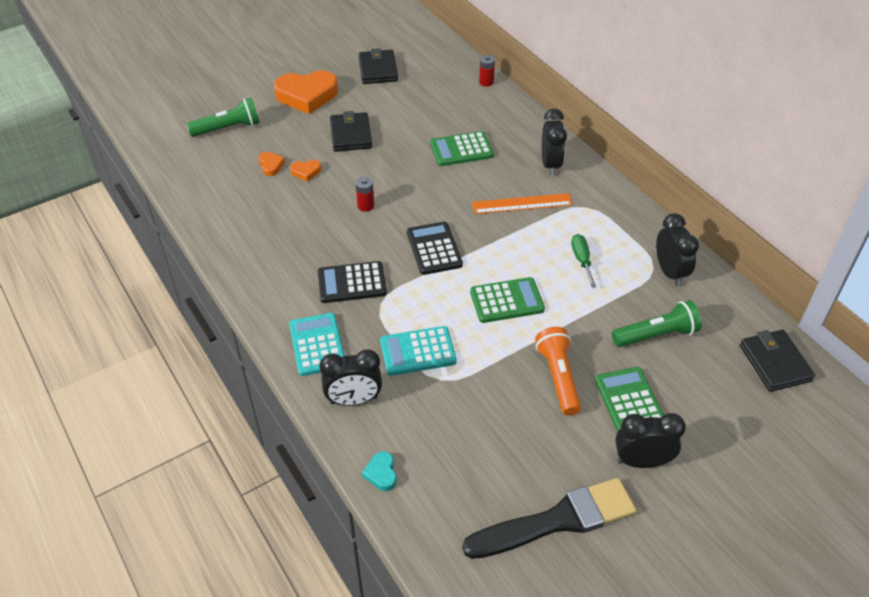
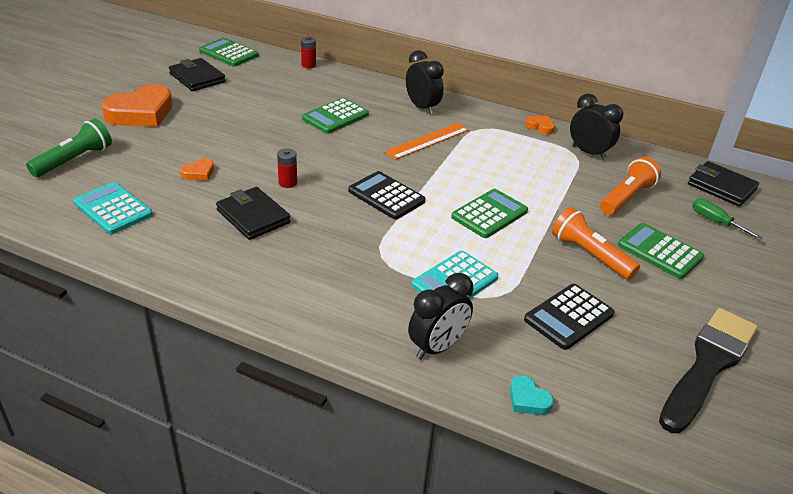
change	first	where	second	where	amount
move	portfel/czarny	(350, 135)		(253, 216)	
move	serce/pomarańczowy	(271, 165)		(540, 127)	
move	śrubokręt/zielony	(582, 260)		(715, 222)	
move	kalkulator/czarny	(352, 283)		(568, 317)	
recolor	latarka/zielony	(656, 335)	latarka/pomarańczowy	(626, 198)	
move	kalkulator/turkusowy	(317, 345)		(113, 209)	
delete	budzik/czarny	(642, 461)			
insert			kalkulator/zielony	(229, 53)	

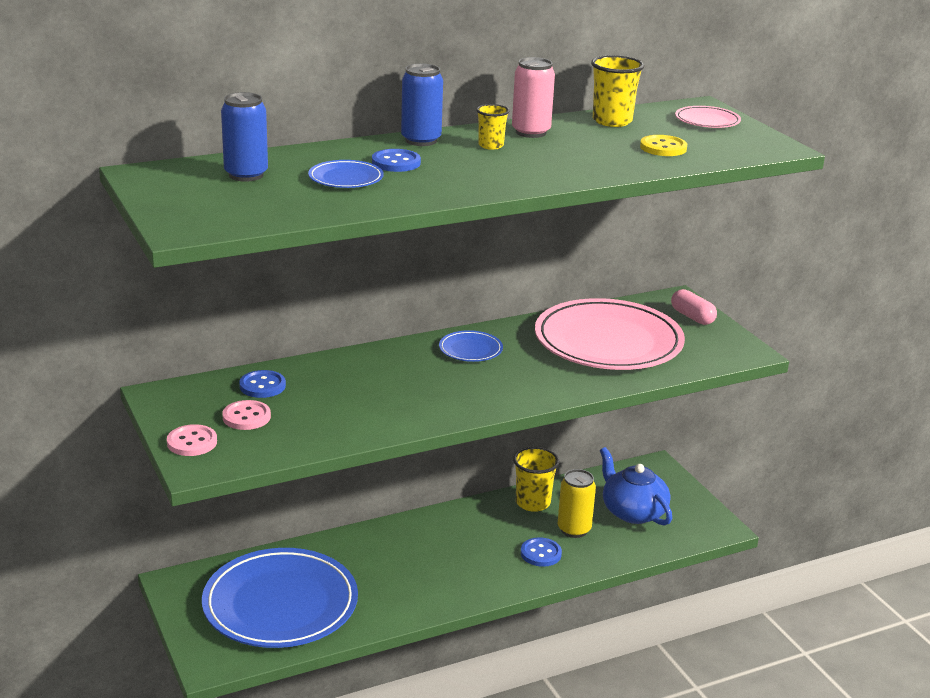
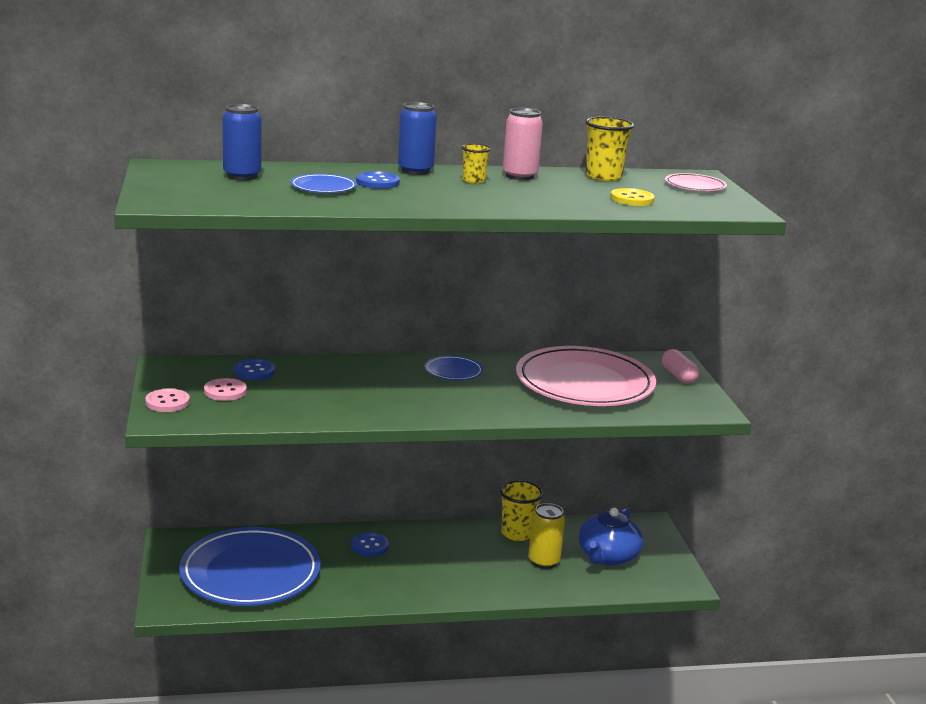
change	first	where	second	where	amount
rotate	imbryk/niebieski	(633, 512)		(607, 556)	135 degrees counterclockwise
move	guzik/niebieski	(541, 553)		(369, 546)	

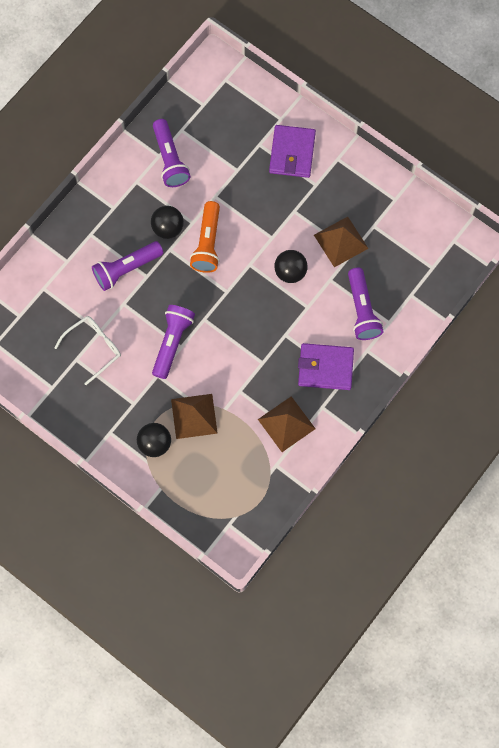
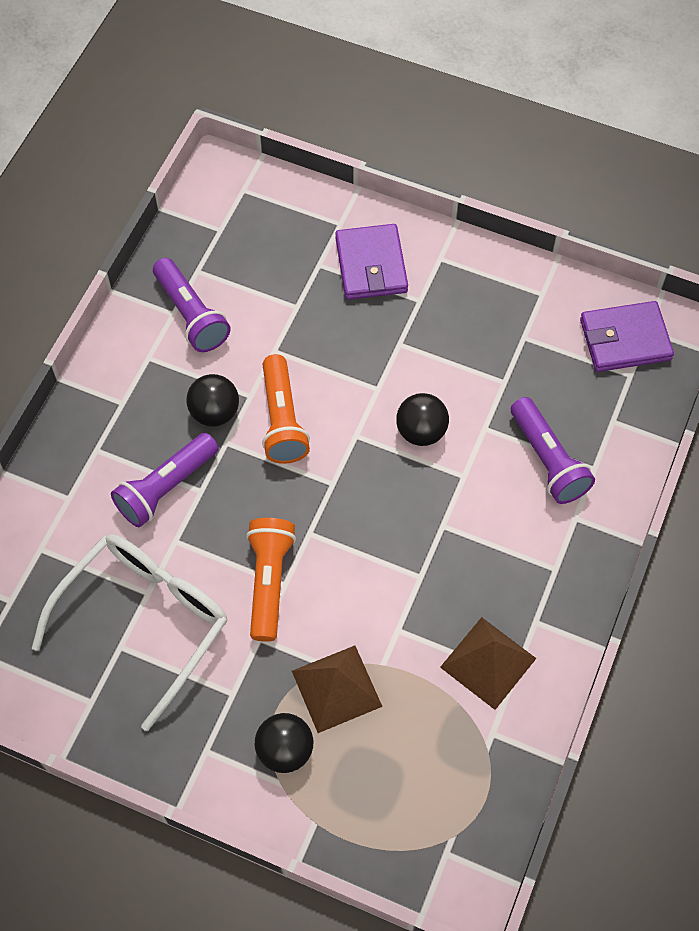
change	first	where	second	where	amount
delete	piramida/brązowy	(341, 241)			
recolor	latarka/fioletowy	(172, 343)	latarka/pomarańczowy	(269, 582)	
resize	okulary/biały	(94, 348)		(145, 621)	x1.72
move	portfel/fioletowy	(325, 368)		(625, 339)	

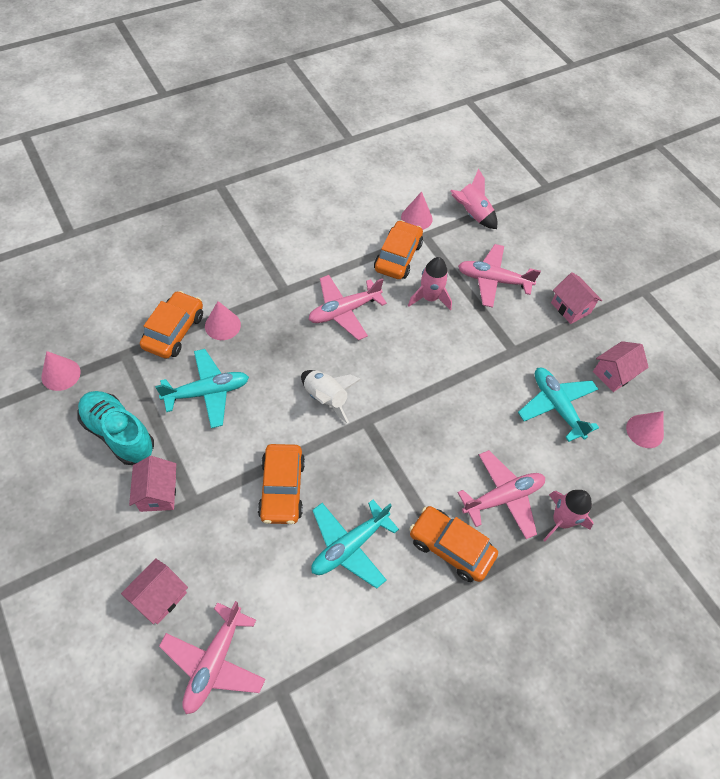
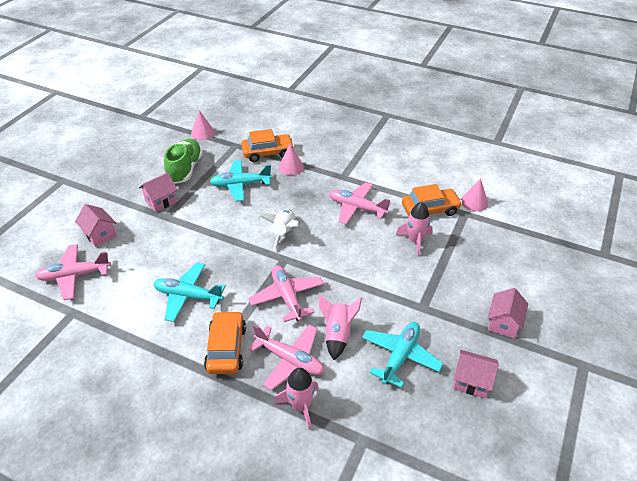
change	first	where	second	where	amount
move	rakieta/różowy	(472, 214)		(337, 334)	
move	samolot/różowy	(493, 280)		(287, 297)	
rotate	samolot/turkusowy	(207, 392)		(240, 185)	135 degrees clockwise
recolor	but/turkusowy	(118, 434)	but/zielony	(185, 169)	
delete	stożek/różowy	(644, 431)			
delete	samochód/pomarańczowy	(282, 488)			
rotate	domek/różowy	(160, 597)		(100, 235)	45 degrees clockwise

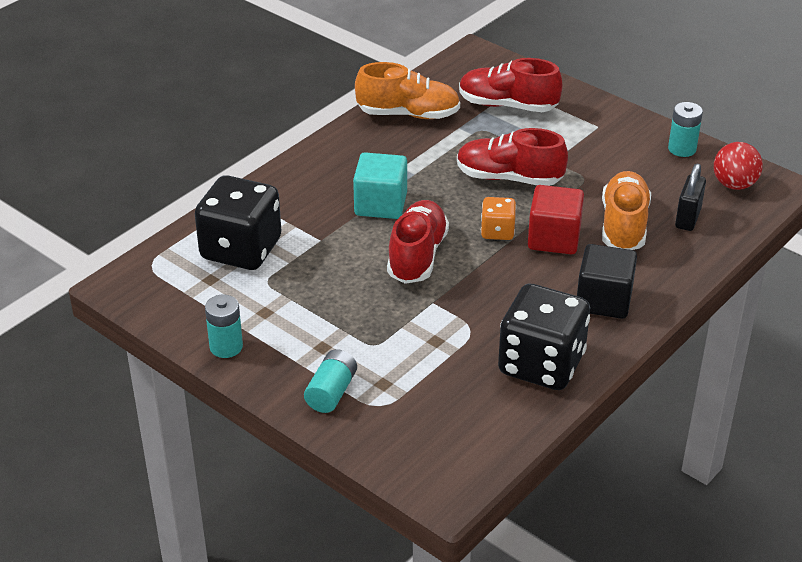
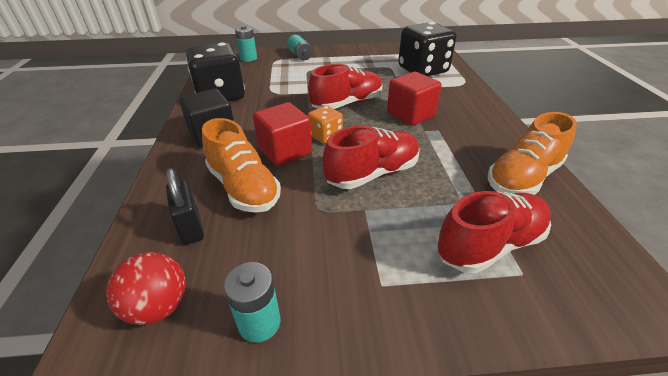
change	first	where	second	where	amount
recolor	sześcian/turkusowy	(380, 204)	sześcian/czerwony	(410, 114)	
rotate	but/czerwony	(417, 256)		(347, 104)	90 degrees counterclockwise
move	bateria/turkusowy	(226, 347)		(248, 58)	

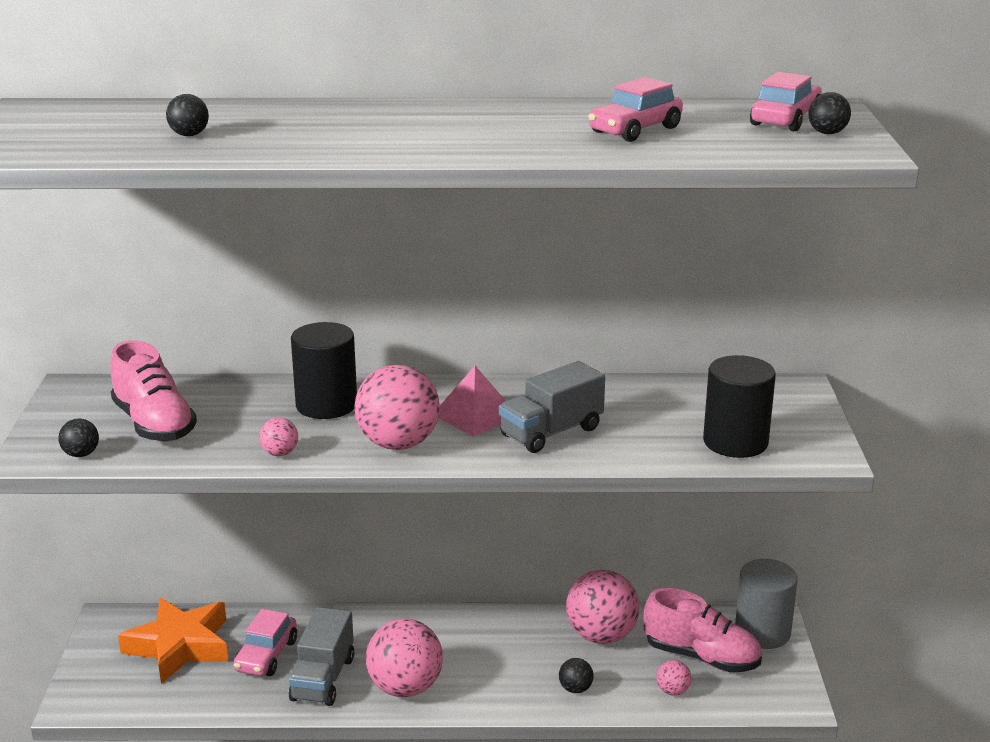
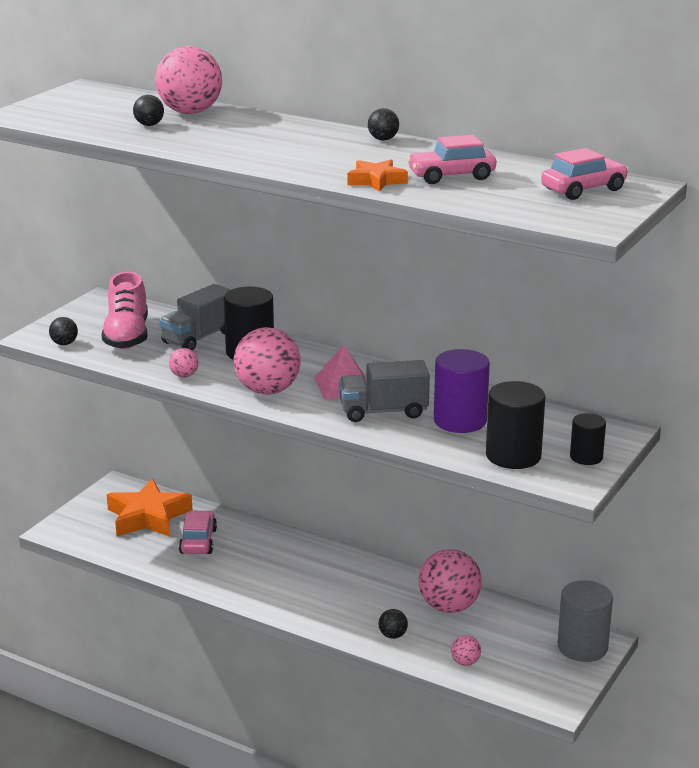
change	first	where	second	where	amount
move	piłka/czarny	(827, 133)		(383, 139)	
delete	but/różowy	(701, 657)			
move	ciężarówka/szary	(323, 679)		(199, 338)	
rotate	samochód/różowy	(266, 655)		(198, 541)	135 degrees clockwise
move	piłka/różowy	(405, 688)		(190, 112)	
insert			gwiazda/pomarańczowy	(376, 181)	
insert			walec/fioletowy	(460, 421)	
insert			walec/czarny	(586, 457)	

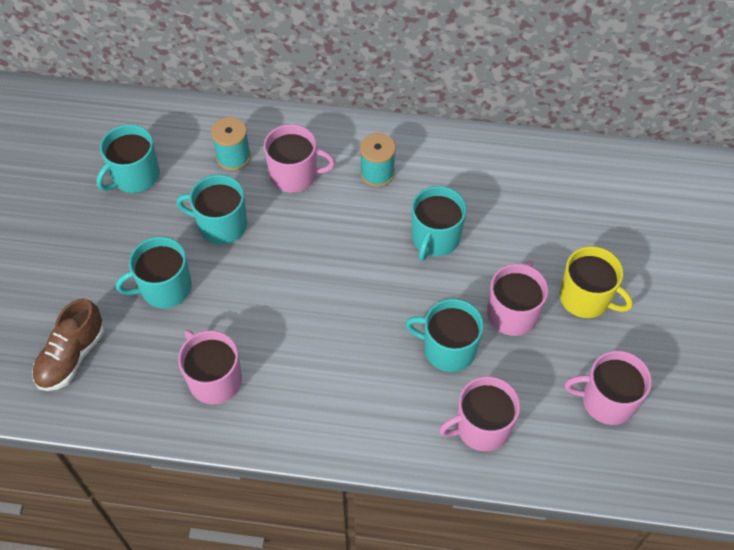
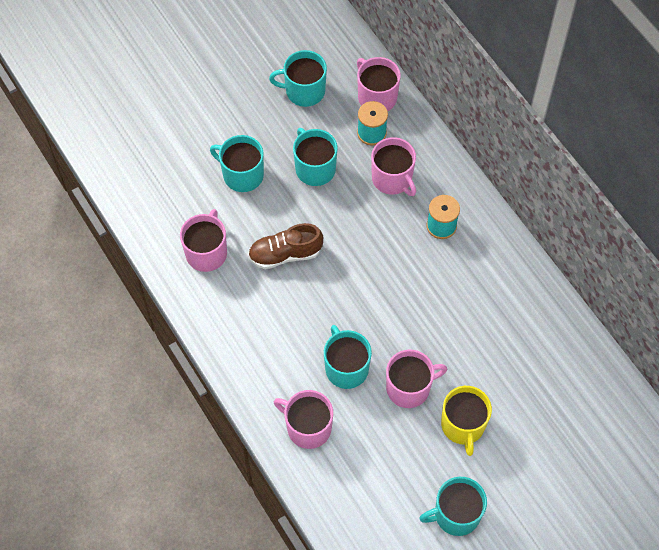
change	first	where	second	where	amount
move	kubek/turkusowy	(435, 238)		(456, 514)	
move	but/brązowy	(72, 356)		(285, 254)	
move	kubek/różowy	(607, 400)		(376, 97)	

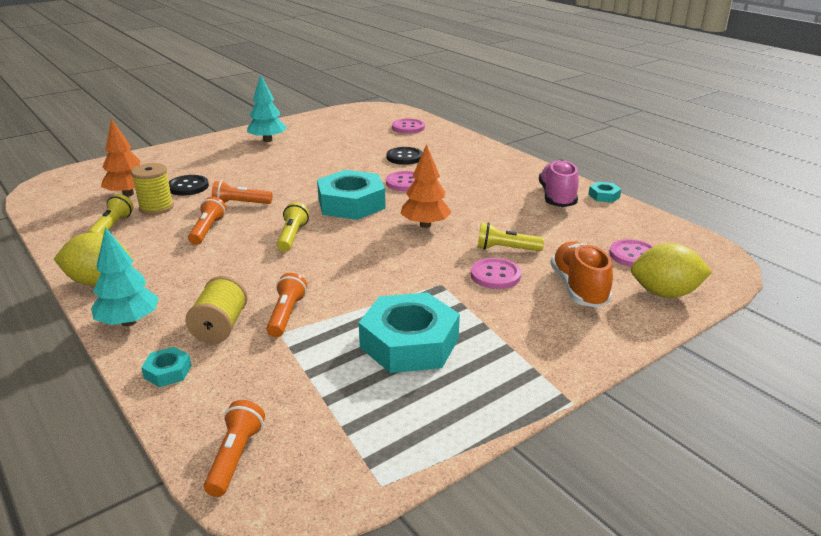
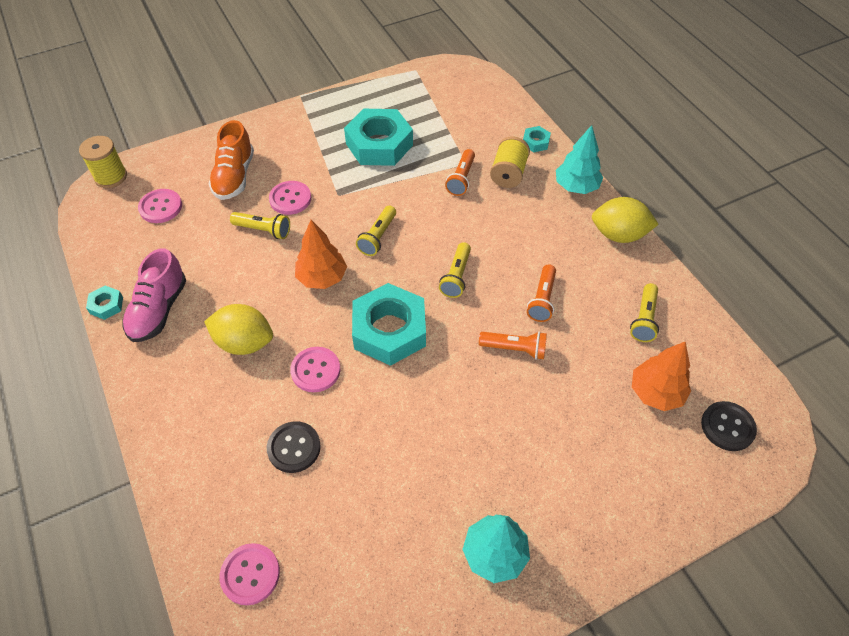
change	first	where	second	where	amount
move	szpulka/żółty	(156, 208)		(111, 177)	
move	guzik/czarny	(188, 187)		(727, 427)	
move	cytryna/żółty	(665, 293)		(244, 342)	
delete	latarka/pomarańczowy	(236, 457)			
insert			latarka/żółty	(377, 237)	

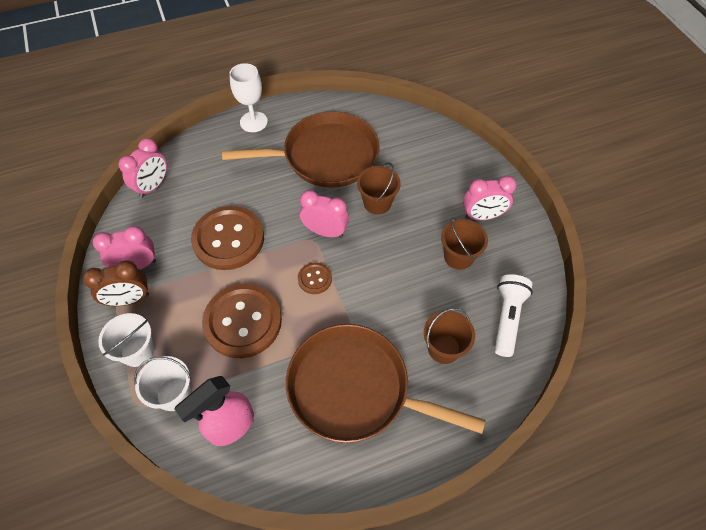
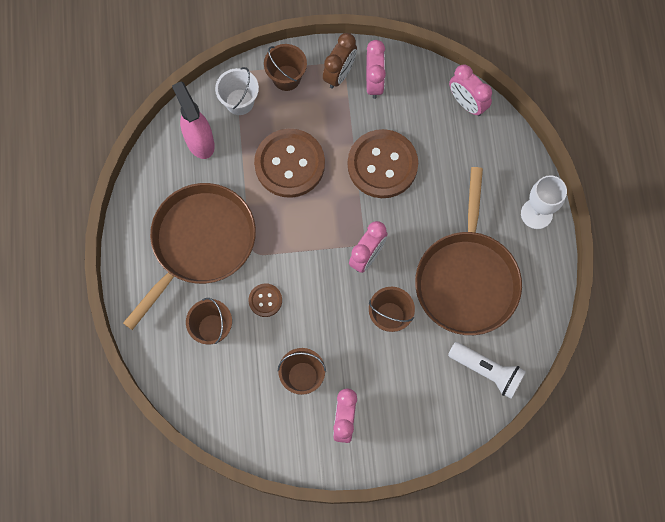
change	first	where	second	where	amount
rotate	budzik/brązowy	(129, 299)		(339, 74)	150 degrees counterclockwise
move	guzik/brązowy	(315, 279)		(265, 300)	
move	latarka/biały	(507, 318)		(487, 371)	
recolor	wiadro/biały	(138, 351)	wiadro/brązowy	(286, 78)	

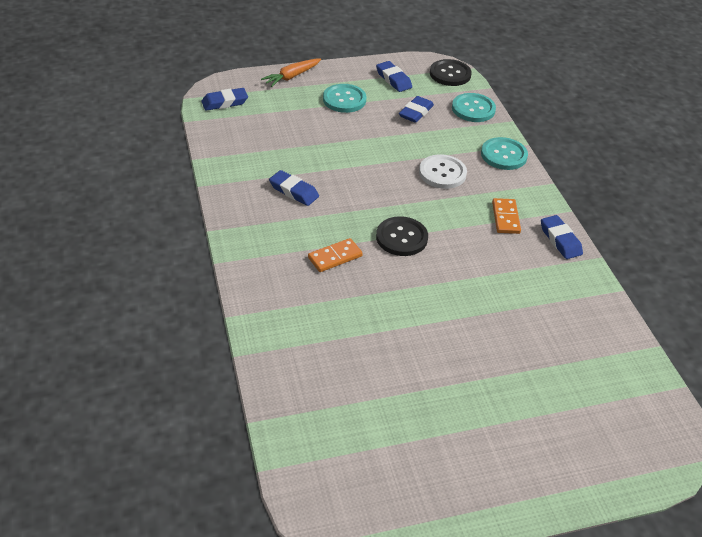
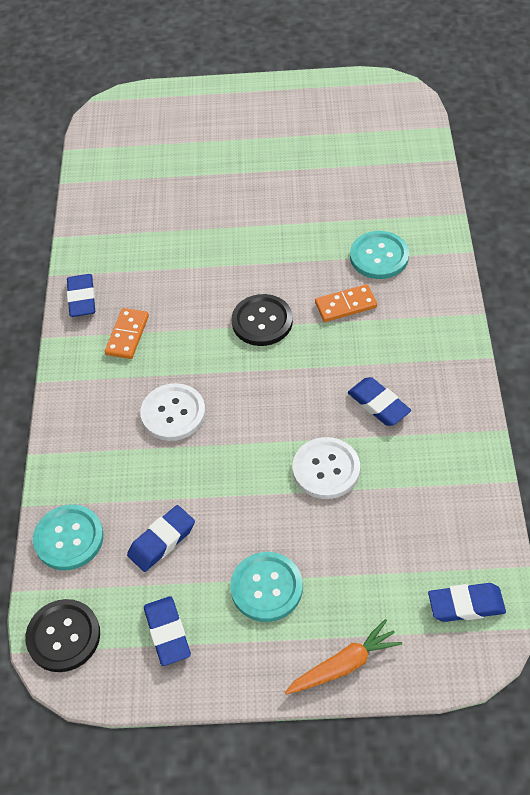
change	first	where	second	where	amount
move	guzik/turkusowy	(503, 155)		(379, 256)	
insert			guzik/biały	(326, 469)	

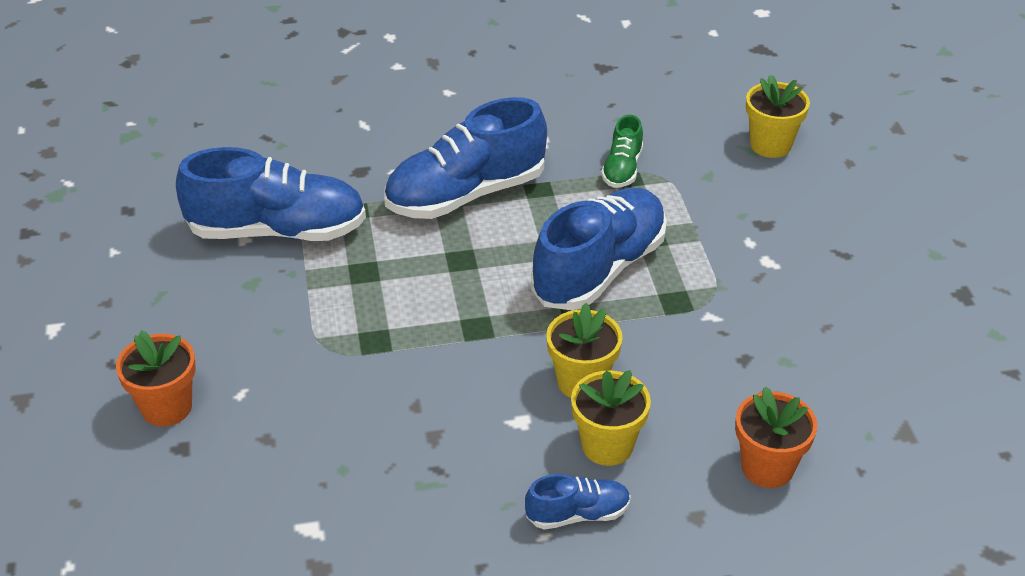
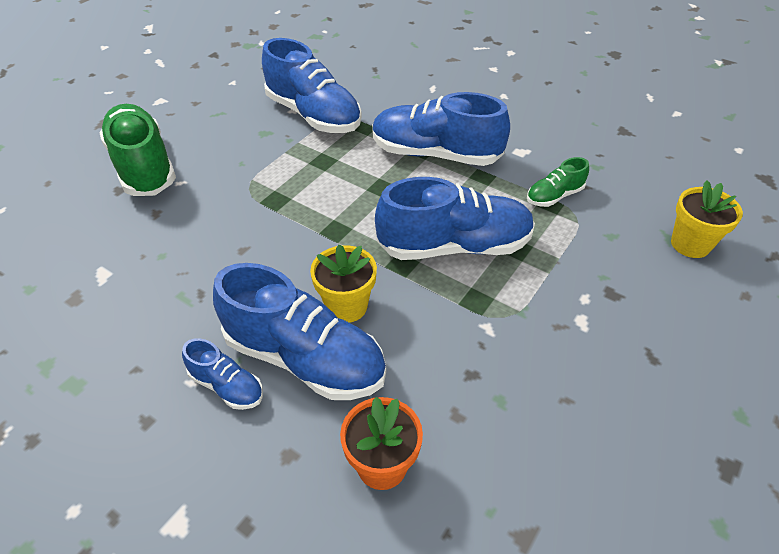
change	first	where	second	where	amount
replace	doniczka/pomarańczowy	(167, 407)	but/zielony	(143, 166)	
replace	doniczka/żółty	(607, 446)	but/niebieski	(304, 358)	

